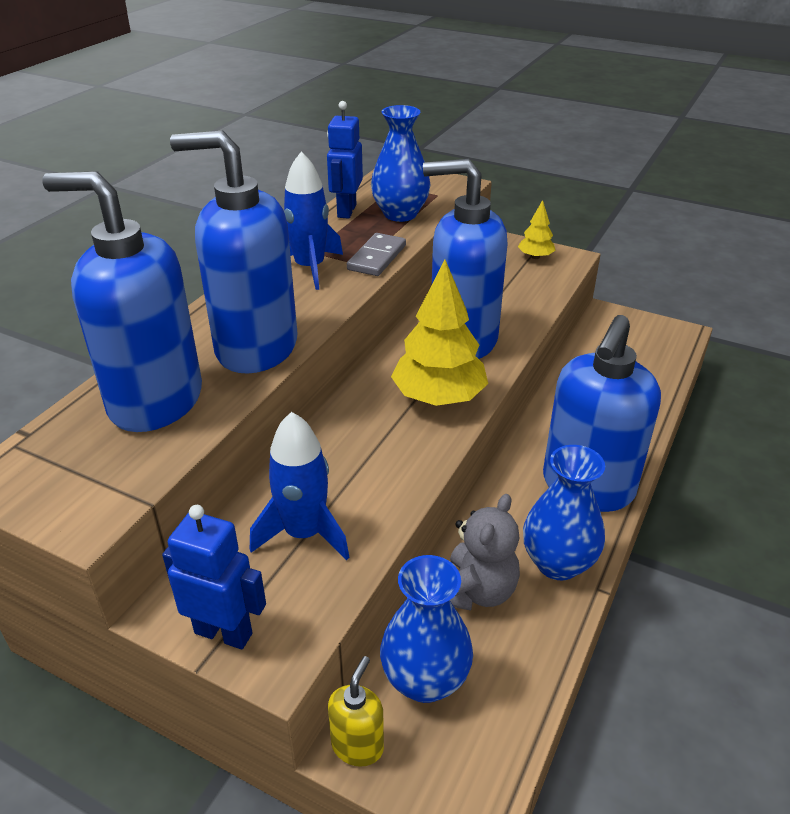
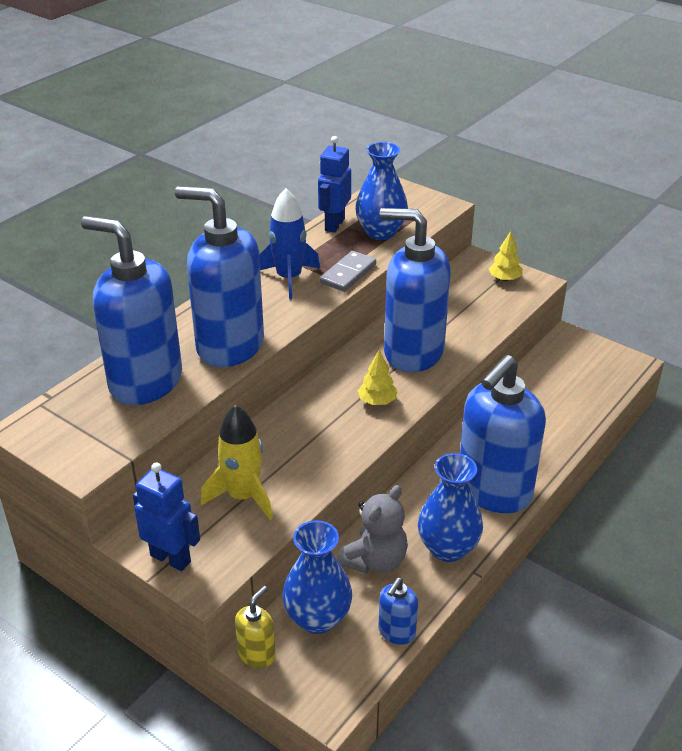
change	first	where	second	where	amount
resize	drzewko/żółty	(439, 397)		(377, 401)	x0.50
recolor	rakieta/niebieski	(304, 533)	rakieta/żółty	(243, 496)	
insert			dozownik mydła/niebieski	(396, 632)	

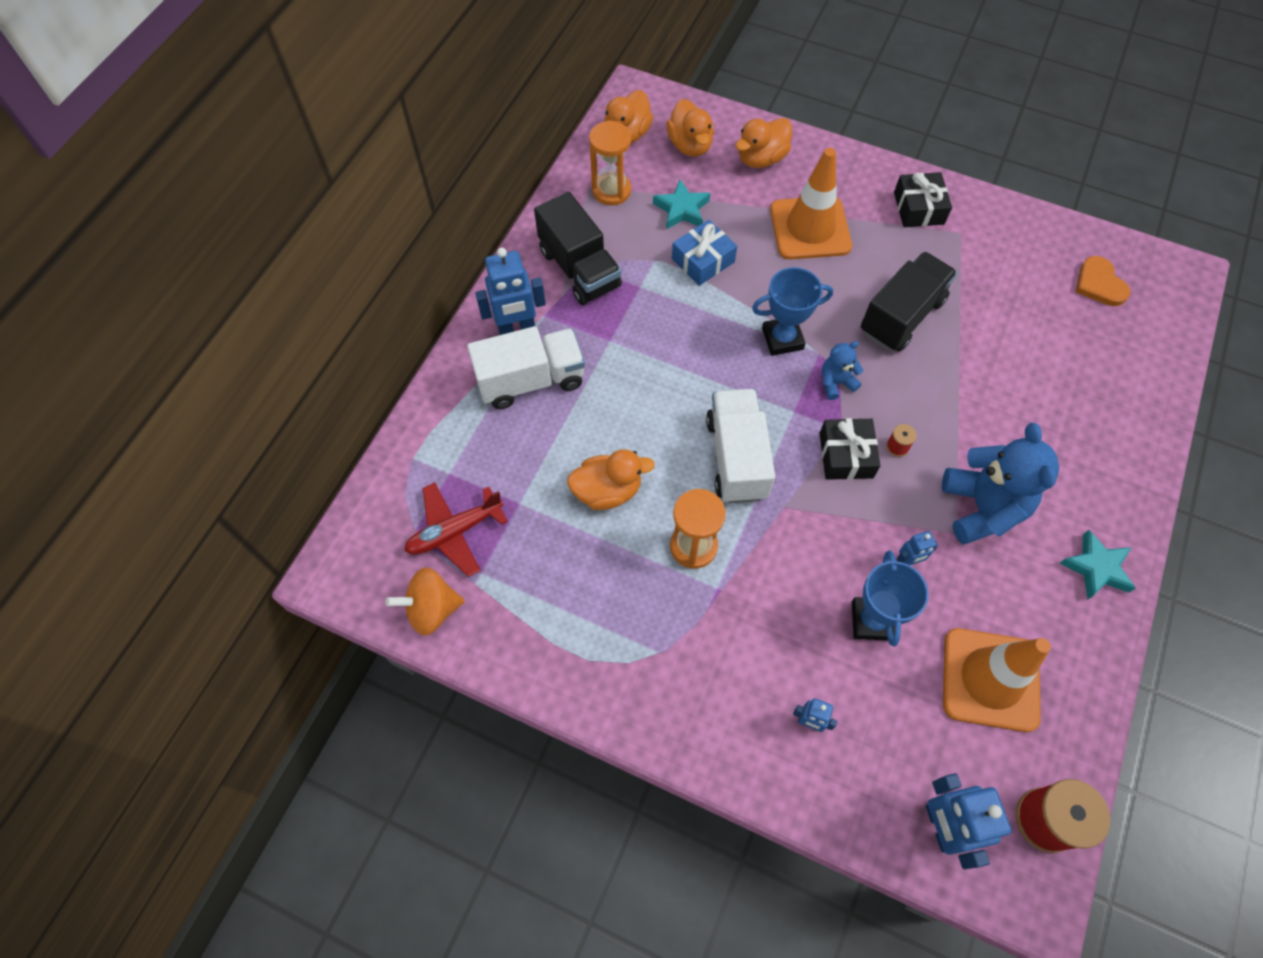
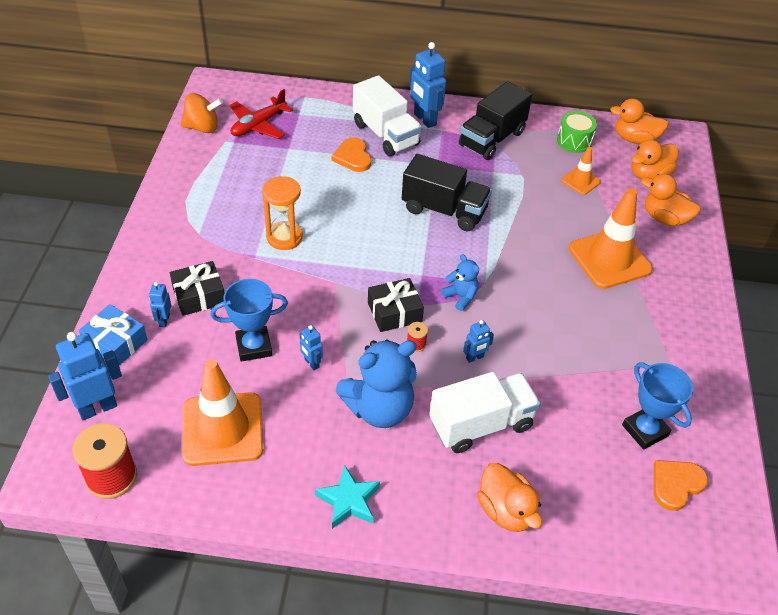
change	first	where	second	where	amount
replace	klepsydra/pomarańczowy	(611, 191)	bęben/zielony	(574, 141)	
move	prezent/czarny	(918, 208)		(199, 295)	
replace	gwiazda/turkusowy	(682, 209)	pachołek/pomarańczowy	(580, 181)	
move	prezent/niebieski	(703, 260)		(116, 343)	
move	ciężarówka/czarny	(901, 316)		(444, 210)	
move	puchar/niebieski	(782, 339)		(645, 430)	
move	ciężarówka/biały	(736, 457)		(481, 424)	
move	kaczka/pomarańczowy	(607, 491)		(506, 510)	
rotate	samolot/czerwony	(455, 532)		(258, 125)	90 degrees counterclockwise
rotate	bączek/pomarańczowy	(432, 609)		(202, 127)	120 degrees clockwise
insert			serce/pomarańczowy	(353, 157)	
insert			robot/niebieski	(475, 358)	

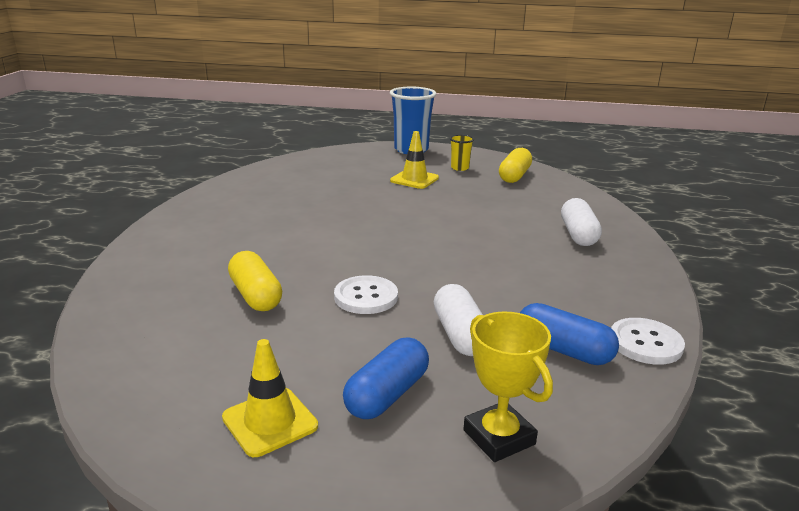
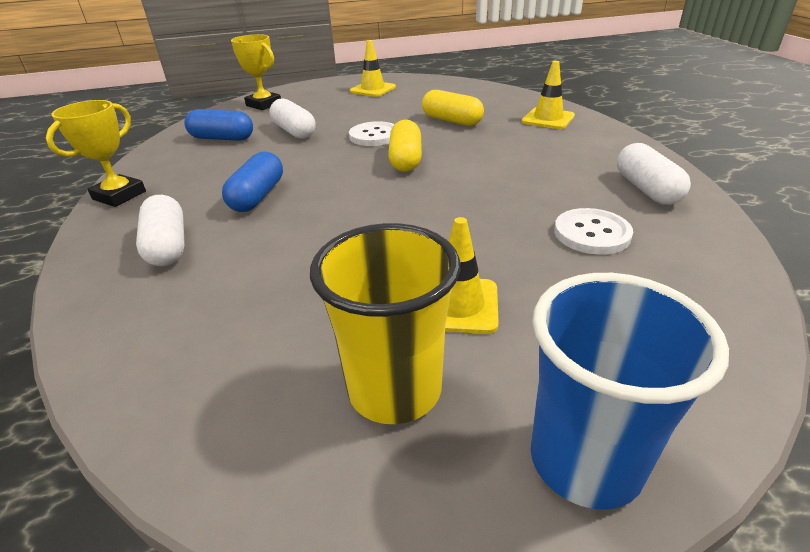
change	first	where	second	where	amount
resize	szklanka/żółty	(460, 168)		(394, 390)	x2.02
move	kapsułka/żółty	(514, 176)		(405, 160)	
move	guzik/biały	(645, 343)		(592, 233)	
move	kapsułka/niebieski	(387, 394)		(257, 196)	
insert			pachołek/żółty	(548, 119)	
insert			puchar/żółty	(119, 195)	
insert			kapsułka/biały	(646, 189)	

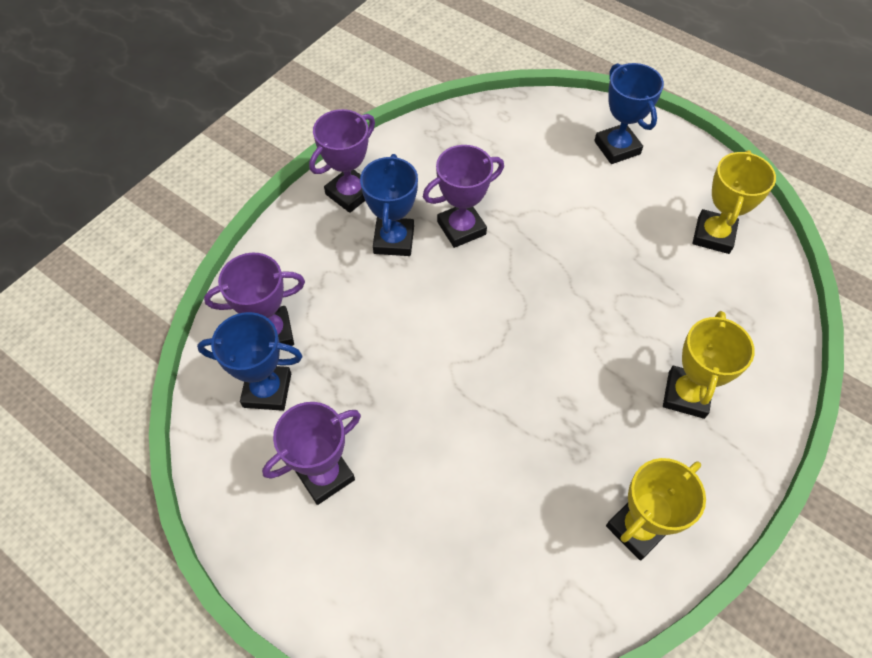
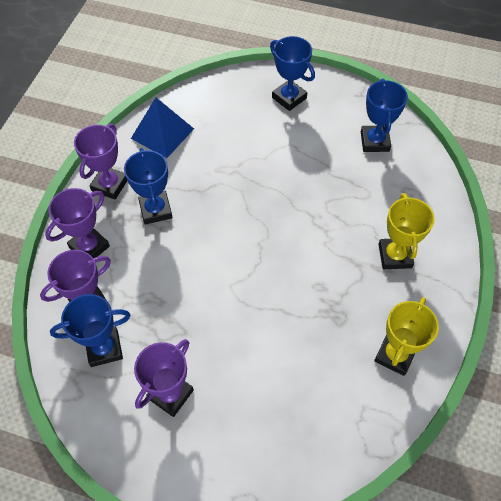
change	first	where	second	where	amount
move	puchar/fioletowy	(461, 228)		(89, 247)	
recolor	puchar/żółty	(713, 235)	puchar/niebieski	(374, 141)	
insert			piramida/niebieski	(162, 133)	

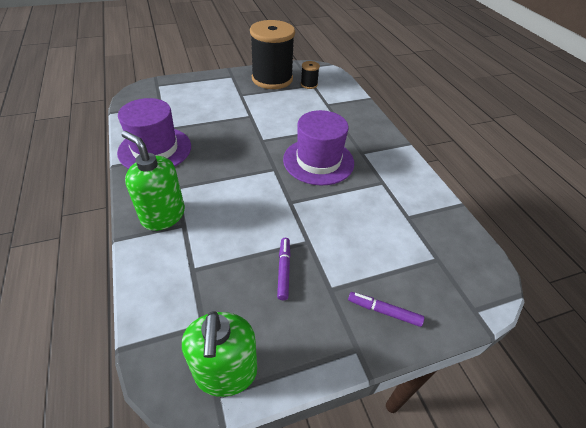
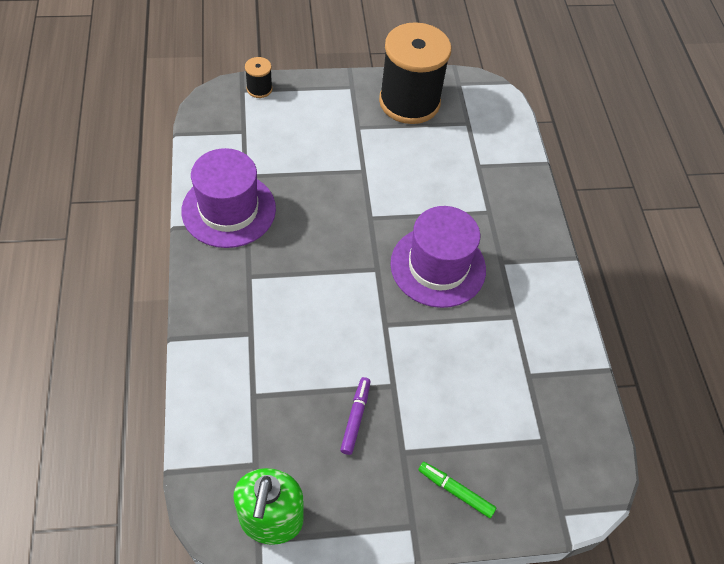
change	first	where	second	where	amount
move	szpulka/czarny	(309, 84)		(259, 89)	
delete	dozownik mydła/zielony	(163, 216)			
recolor	flamaster/fioletowy	(384, 311)	flamaster/zielony	(456, 492)	

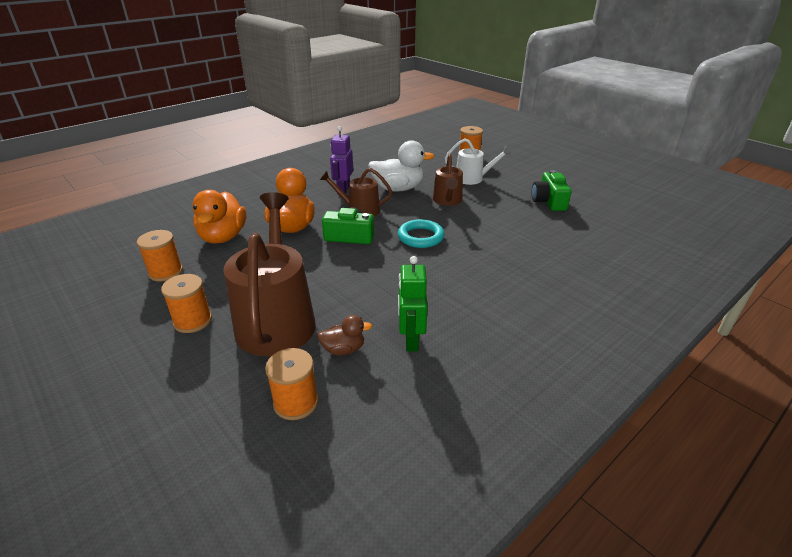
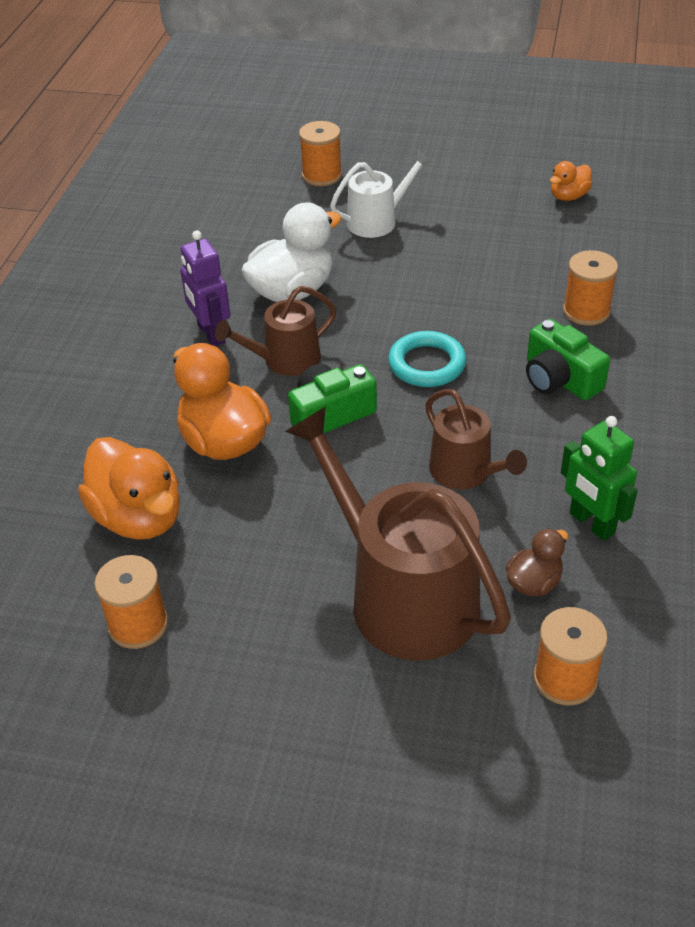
change	first	where	second	where	amount
move	konewka/brązowy	(447, 200)		(465, 472)	
move	aparat fotograficzny/zielony	(548, 201)		(559, 379)	
move	szpulka/pomarańczowy	(193, 321)		(586, 311)	
insert			kaczka/pomarańczowy	(568, 196)	

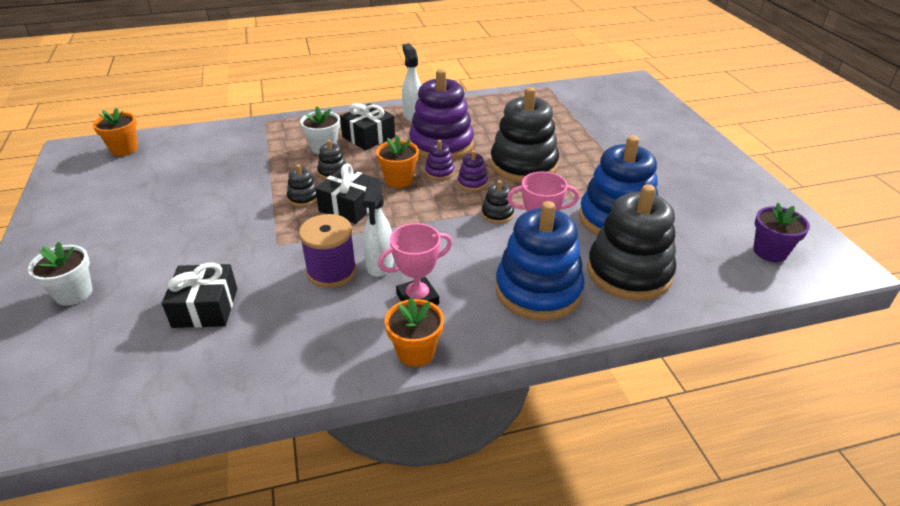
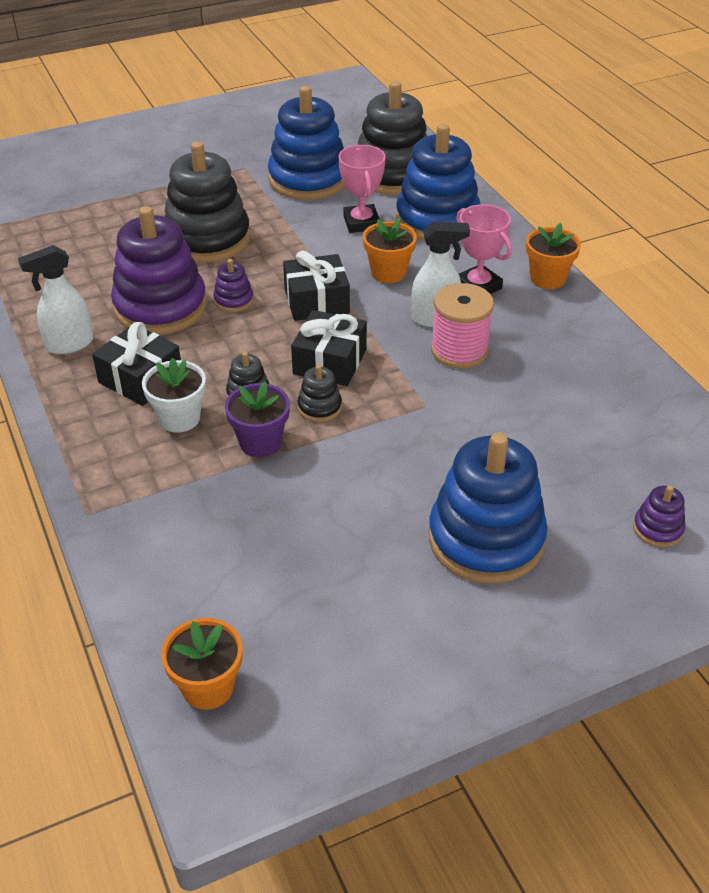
change	first	where	second	where	amount
move	doniczka/pomarańczowy	(399, 180)		(388, 273)	
move	zabawka nakładanka/fioletowy	(472, 183)		(657, 529)	
delete	zabawka nakładanka/czarny	(497, 214)			
move	doniczka/fioletowy	(770, 252)		(260, 442)	
recolor	szpulka/fioletowy	(331, 271)	szpulka/różowy	(459, 350)	
delete	doniczka/biały	(74, 293)			
move	prezent/czarny	(205, 307)		(316, 301)	
insert			zabawka nakładanka/niebieski	(486, 539)	

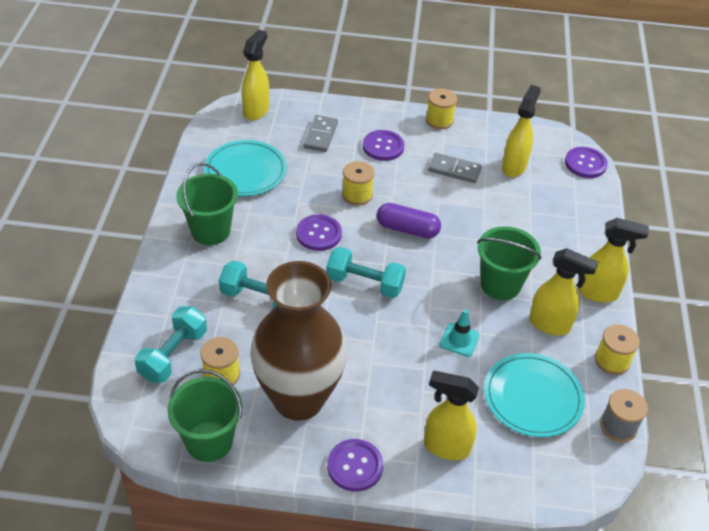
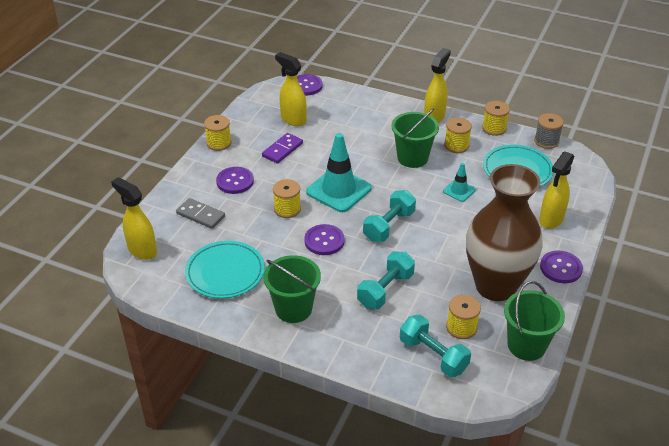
change	first	where	second	where	amount
recolor	kostka domina/szary	(454, 170)	kostka domina/fioletowy	(282, 150)	
replace	kapsułka/fioletowy	(407, 229)	pachołek/turkusowy	(339, 190)	
replace	spryskiwacz/żółty	(550, 325)	szpulka/żółty	(456, 145)	

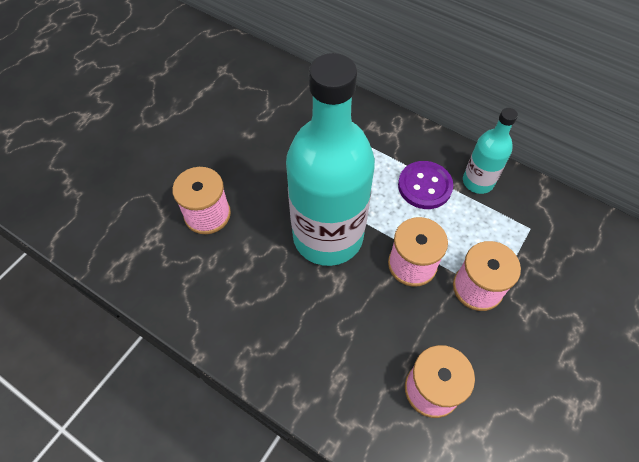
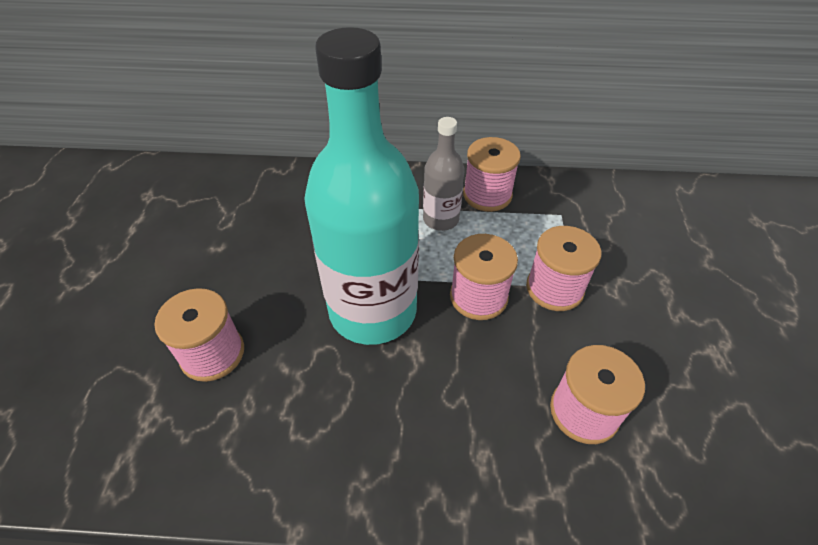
change	first	where	second	where	amount
replace	butelka/turkusowy	(478, 181)	szpulka/różowy	(487, 195)	
replace	guzik/fioletowy	(424, 186)	butelka/szary	(441, 219)	

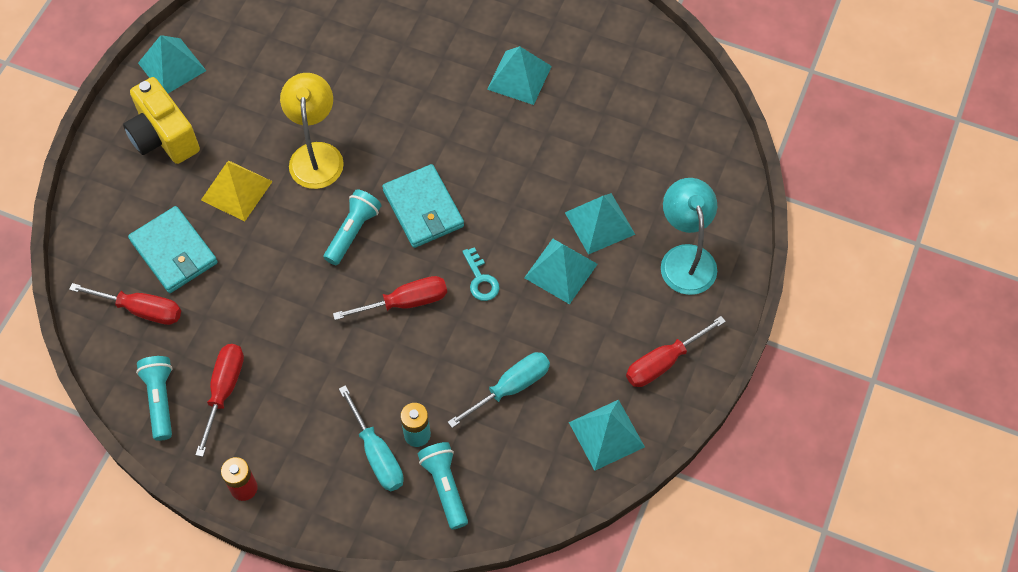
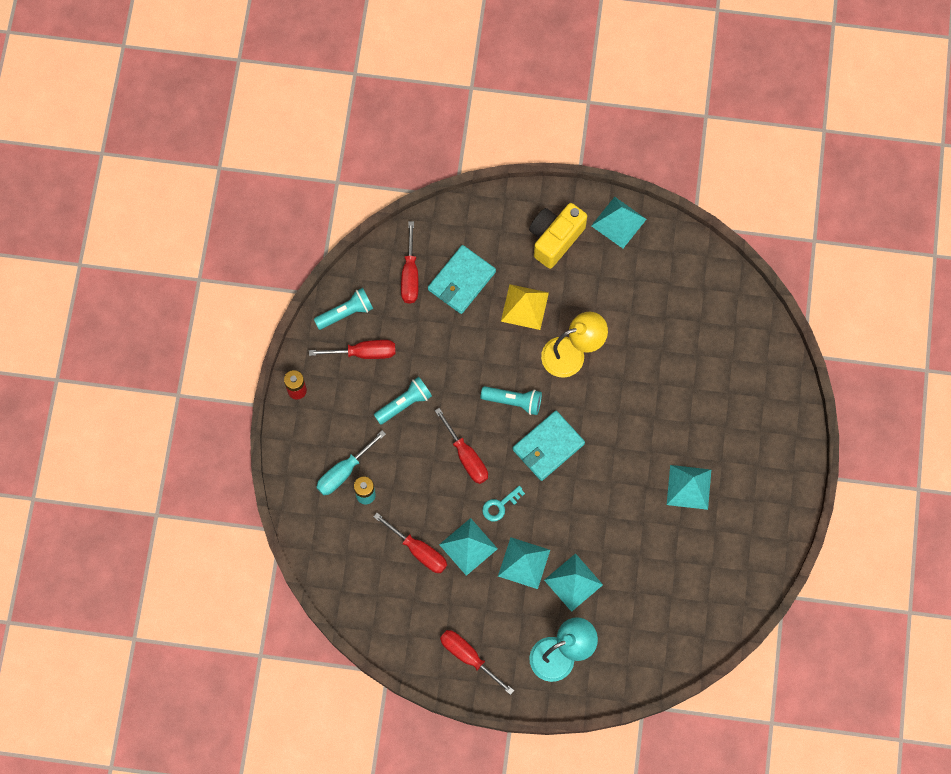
change	first	where	second	where	amount
recolor	śrubokręt/turkusowy	(510, 388)	śrubokręt/czerwony	(418, 550)	
move	piramida/turkusowy	(606, 434)		(468, 546)	
move	latarka/turkusowy	(445, 487)		(404, 403)	

